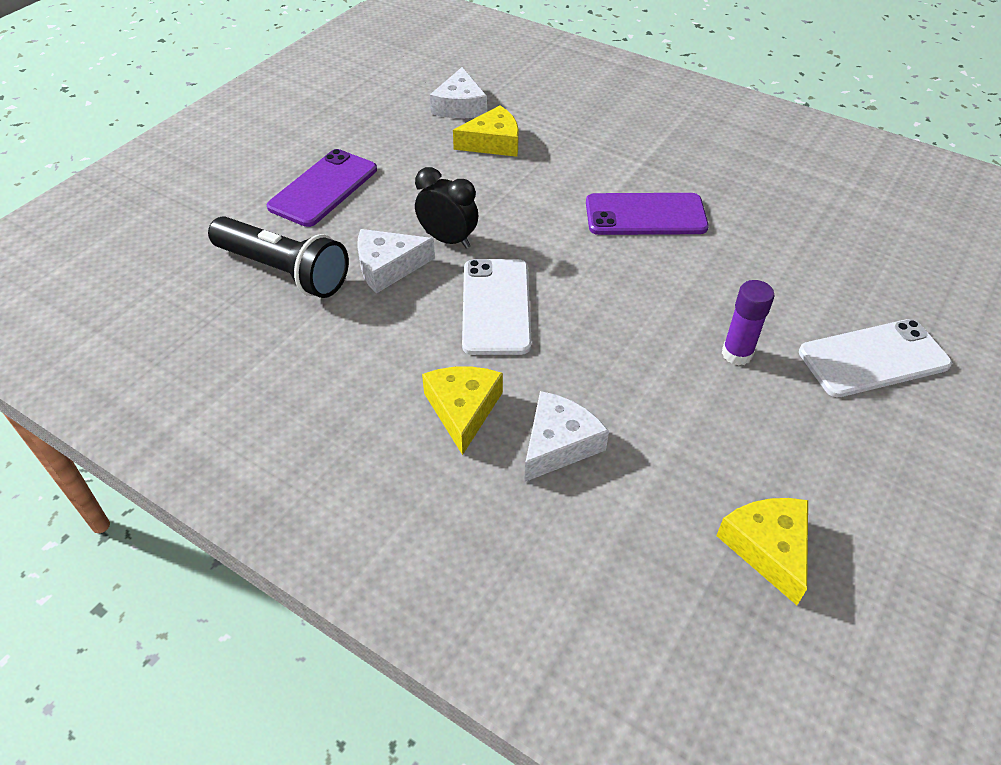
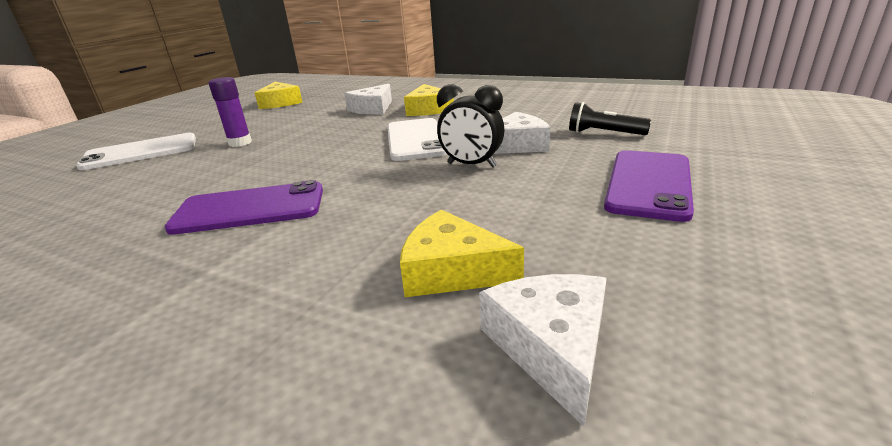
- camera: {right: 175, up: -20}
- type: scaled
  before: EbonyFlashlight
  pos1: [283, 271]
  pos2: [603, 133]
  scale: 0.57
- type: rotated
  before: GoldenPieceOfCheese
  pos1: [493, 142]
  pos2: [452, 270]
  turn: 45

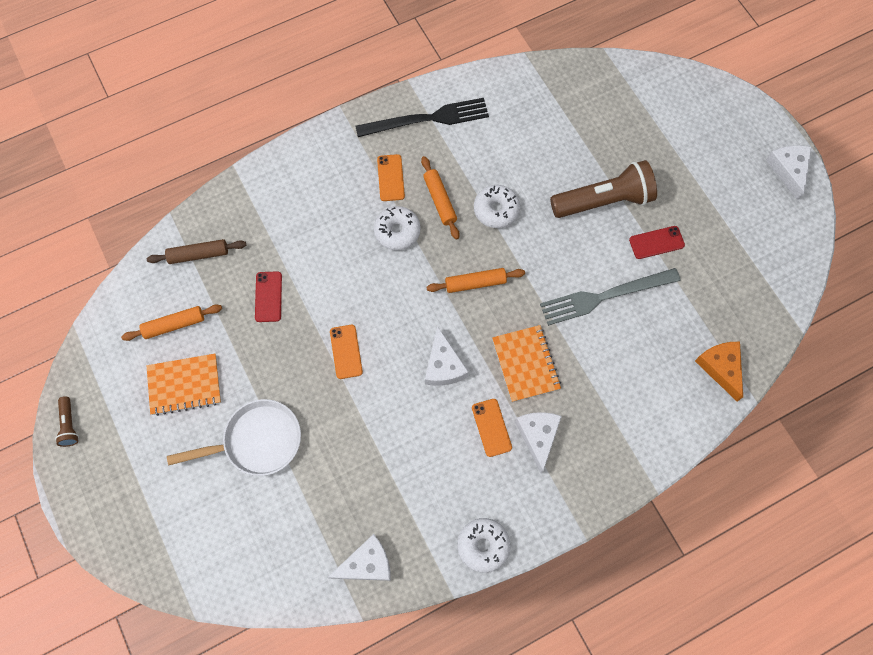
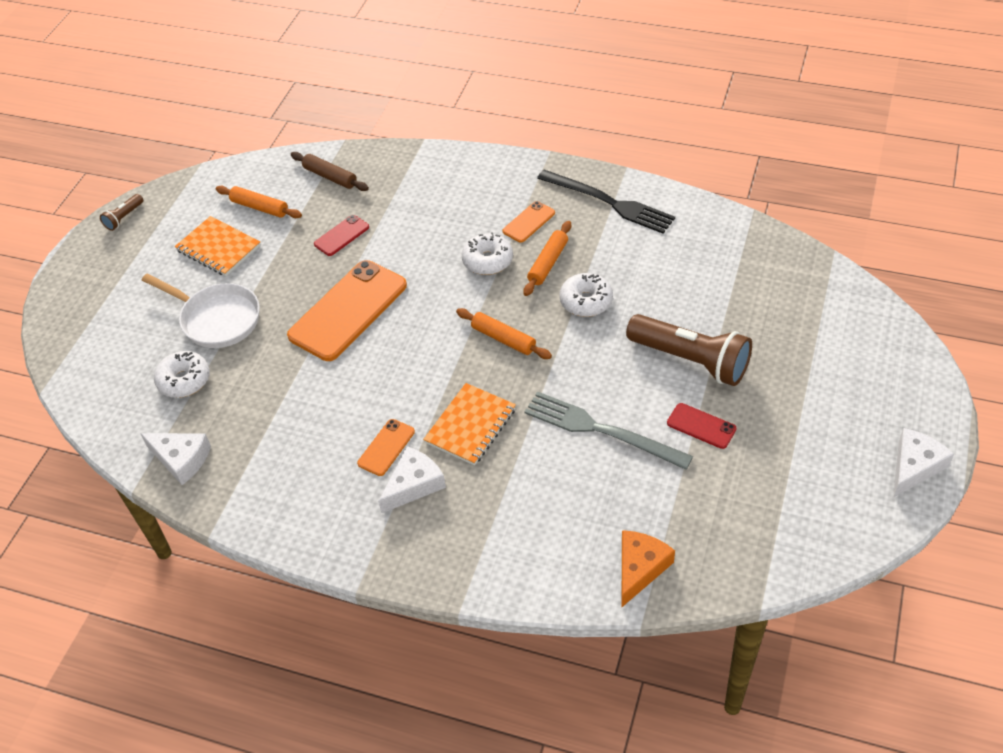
- camera: {right: 50, up: -20}
- type: scaled
  before: OrangeColouredPhone
  pos1: [346, 351]
  pos2: [348, 310]
  scale: 2.15
- type: gone
  before: PureWhitePieceOfCheese
  pos1: [443, 365]
- type: shifted
  before: PureWhiteDoughnut
  pos1: [483, 545]
  pos2: [184, 380]

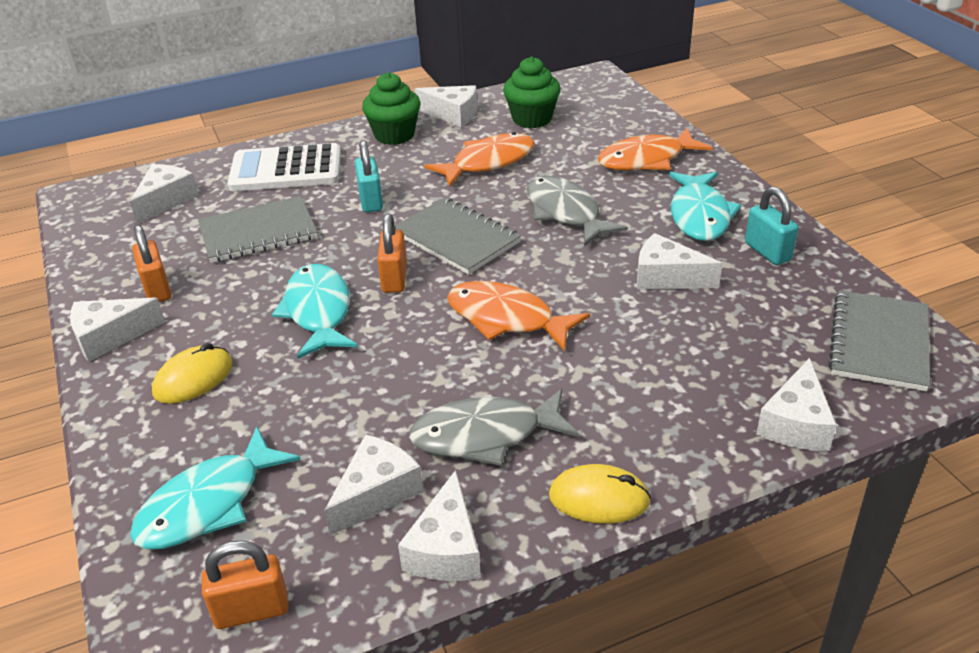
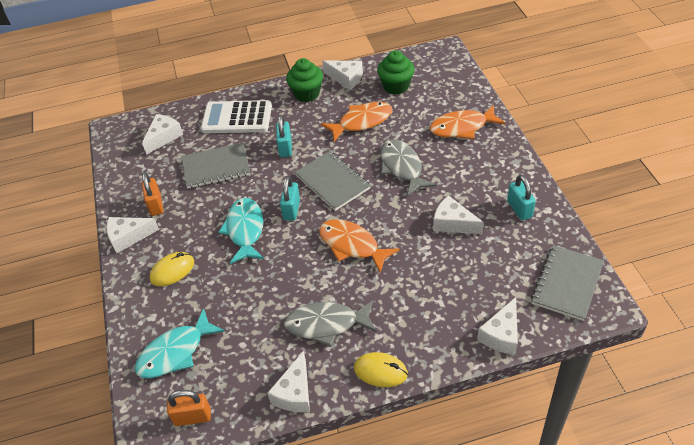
- camera: {right: 10, up: 10}
- type: gone
  before: PureWhitePieceOfCheese
  pos1: [376, 493]
- type: repainted
  before: OrangeColouredPadlock
  after: AquaPadlock
  pos1: [394, 279]
  pos2: [291, 210]
- type: gone
  before: AquaToyFish
  pos1: [699, 215]

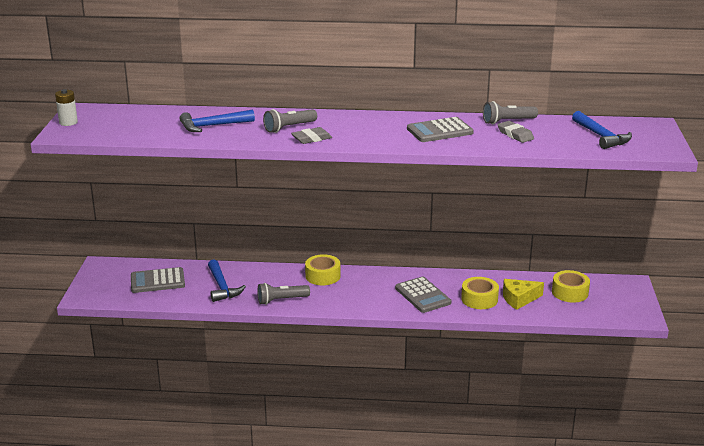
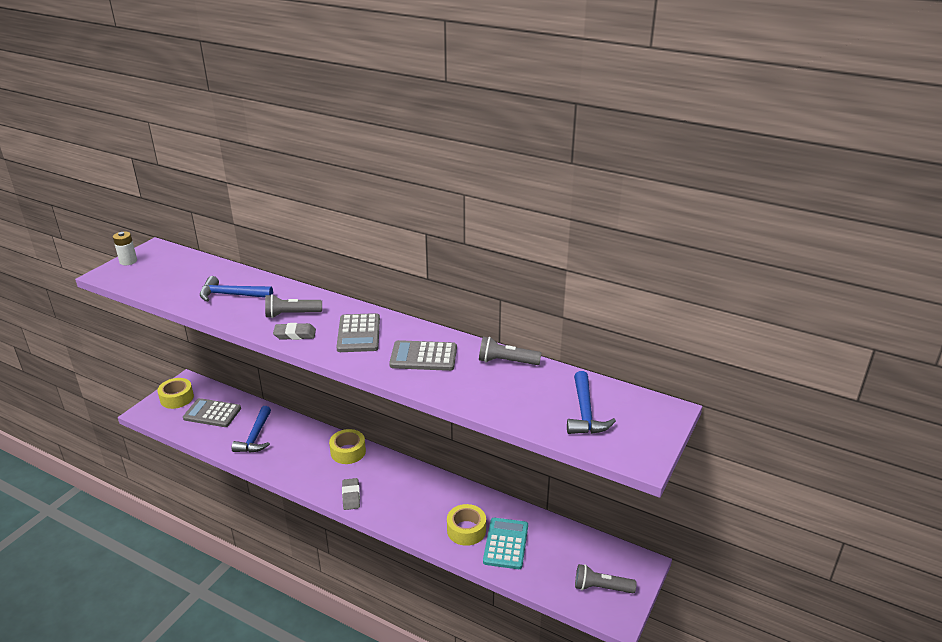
- camera: {right: 25, up: 5}
- type: shifted
  before: GreyFlashlight
  pos1: [281, 300]
  pos2: [601, 588]
- type: shifted
  before: GreyAddingMachine
  pos1: [423, 295]
  pos2: [359, 334]
- type: shifted
  before: GreyEraser
  pos1: [515, 135]
  pos2: [351, 496]
- type: swapped
  before: GoldenPieceOfCheese
  after: AquaAddingMachine
  pos1: [519, 299]
  pos2: [505, 544]
- type: shifted
  before: GoldenStickyTape
  pos1: [570, 292]
  pos2: [177, 398]

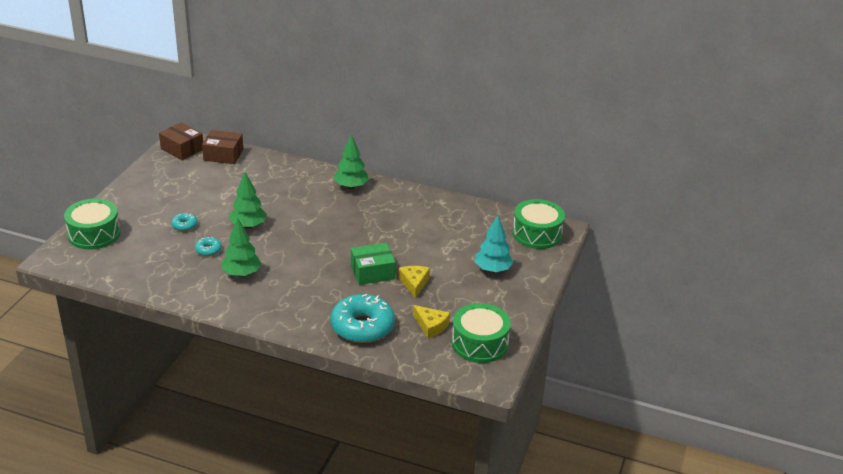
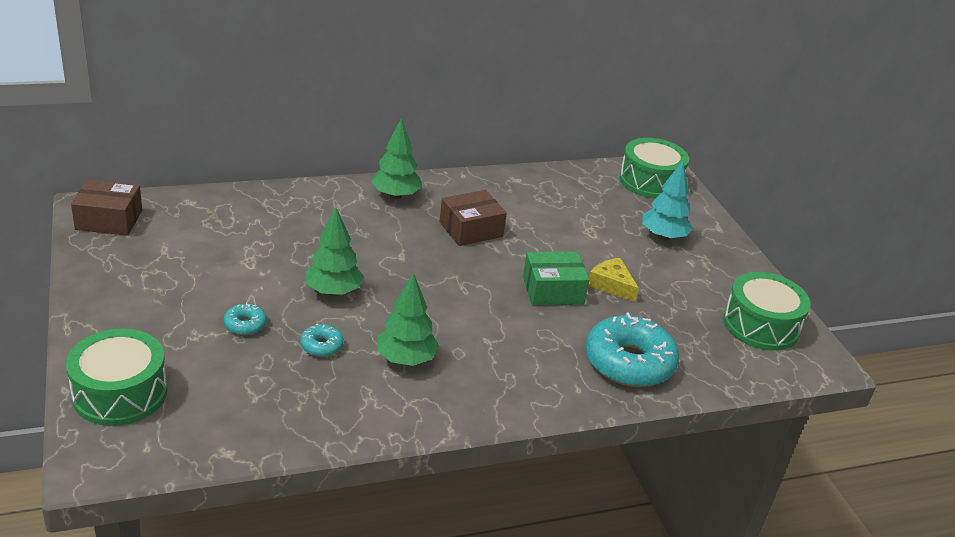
- camera: {right: -40, up: 0}
- type: shifted
  before: DarkBrownParcel
  pos1: [223, 155]
  pos2: [471, 229]
- type: rotated
  before: LeafGreenParcel
  pos1: [372, 272]
  pos2: [553, 290]
  turn: 45
- type: gone
  before: GoldenPieceOfCheese
  pos1: [431, 326]

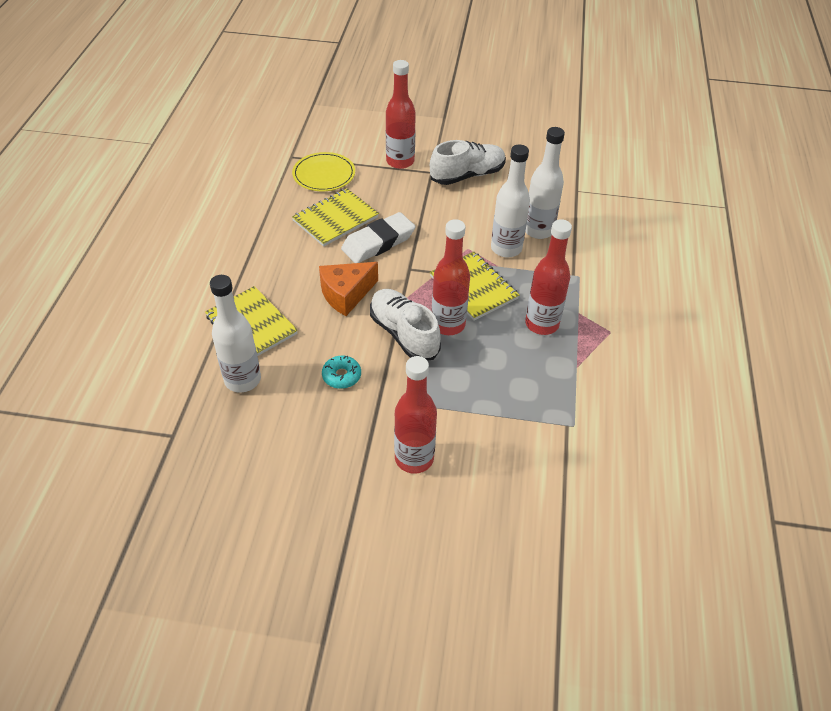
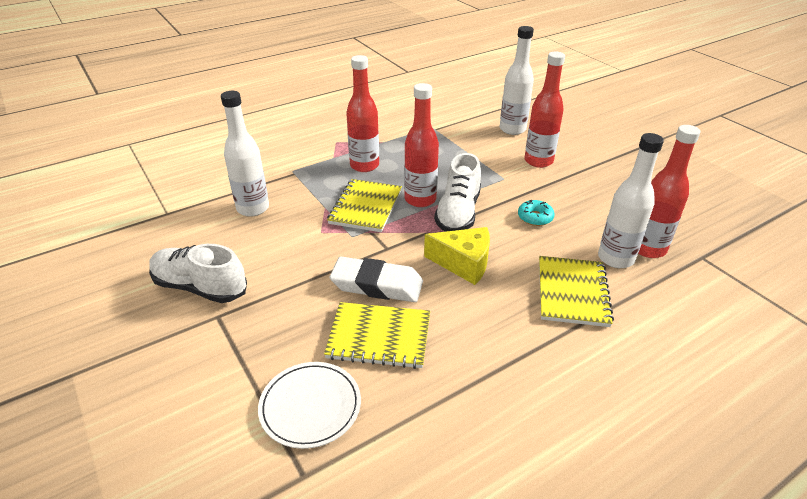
- camera: {right: -130, up: -10}
- type: repainted
  before: GoldenDinnerPlate
  after: PureWhiteDinnerPlate
  pos1: [324, 174]
  pos2: [310, 406]
- type: repainted
  before: OrangeColouredPieceOfCheese
  after: GoldenPieceOfCheese
  pos1: [346, 294]
  pos2: [463, 263]
- type: shifted
  before: ScarletDrinkBottle
  pos1: [400, 161]
  pos2: [648, 248]
- type: shifted
  before: PureWhiteDrinkBottle
  pos1: [506, 248]
  pos2: [512, 129]

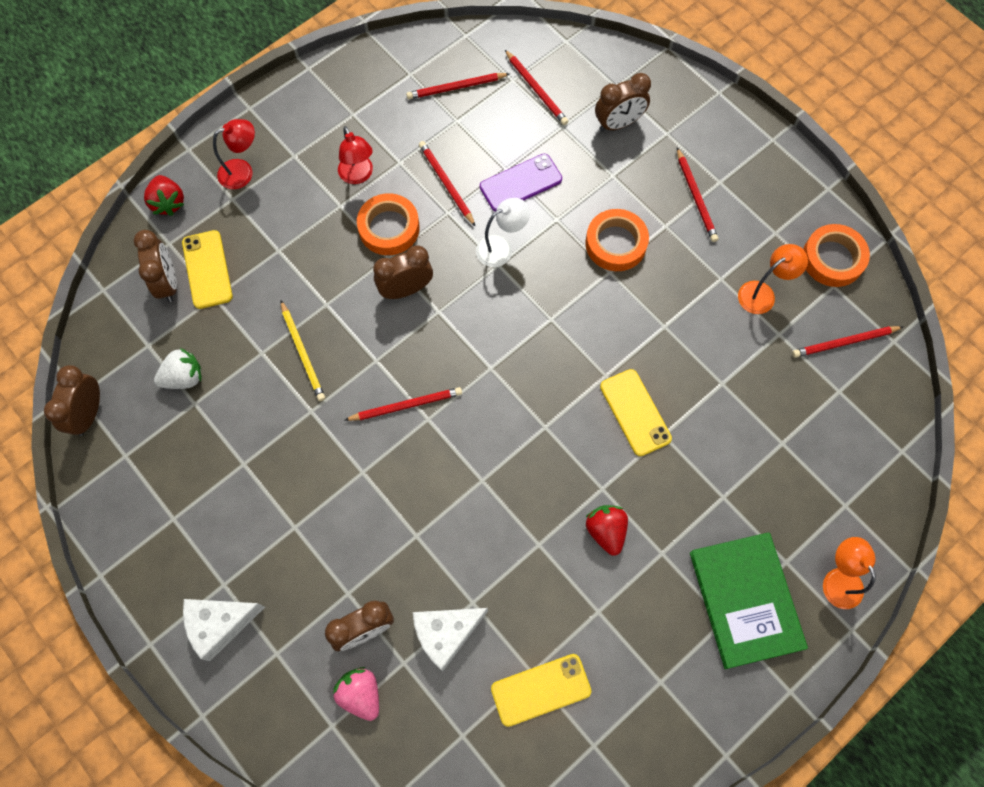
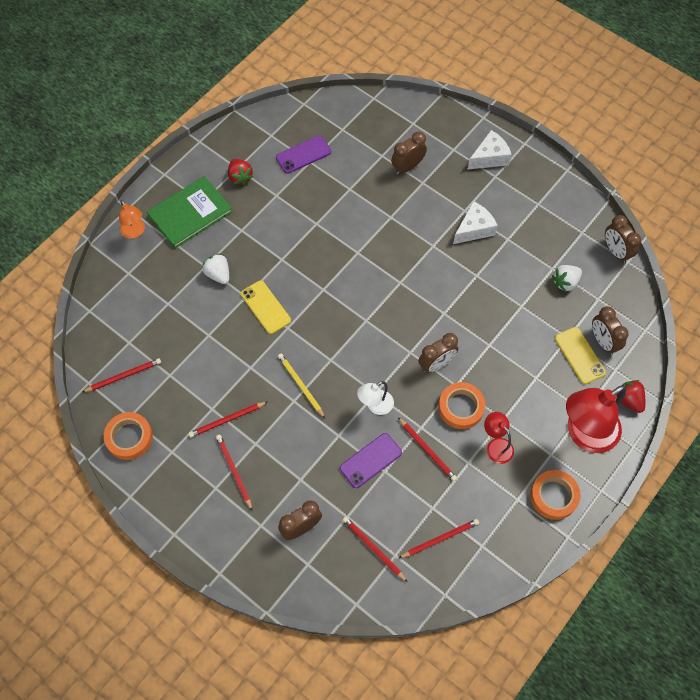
- camera: {right: 170, up: -5}
- type: rotated
  before: DarkBrownBedsideClock
  pos1: [88, 414]
  pos2: [615, 252]
  turn: 150
- type: scaled
  before: ScarletDeskLamp
  pos1: [243, 171]
  pos2: [584, 434]
  scale: 1.99
- type: shifted
  before: GoldenWoodenPencil
  pos1: [303, 352]
  pos2: [300, 385]
- type: gone
  before: PinkStrawberry
  pos1: [361, 694]
- type: shifted
  before: ScarletWoodenPencil
  pos1: [406, 405]
  pos2: [227, 420]
- type: shifted
  before: PureWhitePieceOfCheese
  pos1: [446, 634]
  pos2: [474, 229]
- type: repainted
  before: GoldenPhone
  after: VioletPhone
  pos1: [541, 690]
  pos2: [303, 154]
- type: shifted
  before: OrangeColouredStickyTape
  pos1: [616, 243]
  pos2: [554, 496]
- type: shifted
  before: ScarletStrawberry
  pos1: [606, 531]
  pos2: [240, 177]
- type: rotated
  before: LeafGreenHardback
  pos1: [746, 600]
  pos2: [190, 213]
  turn: 75
- type: gone
  before: OrangeColouredDeskLamp
  pos1: [762, 293]
- type: new
  after: PureWhiteStrawberry
  pos2: [218, 274]

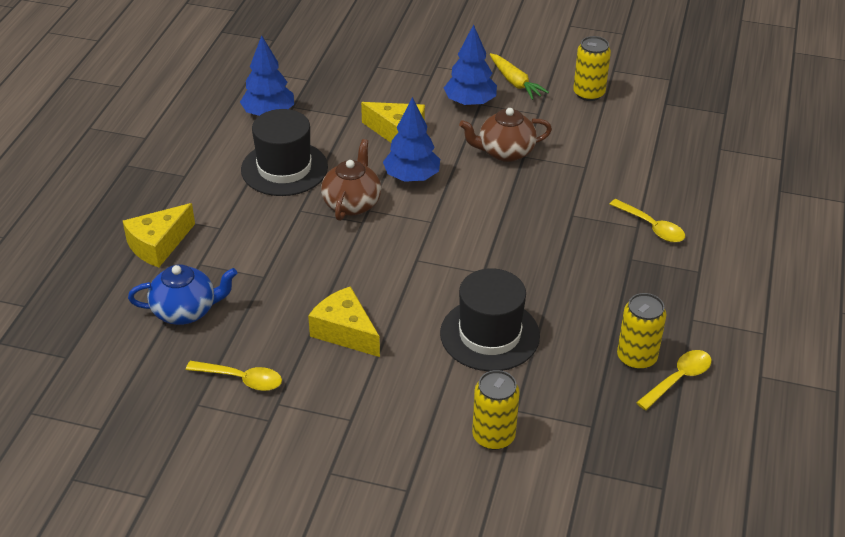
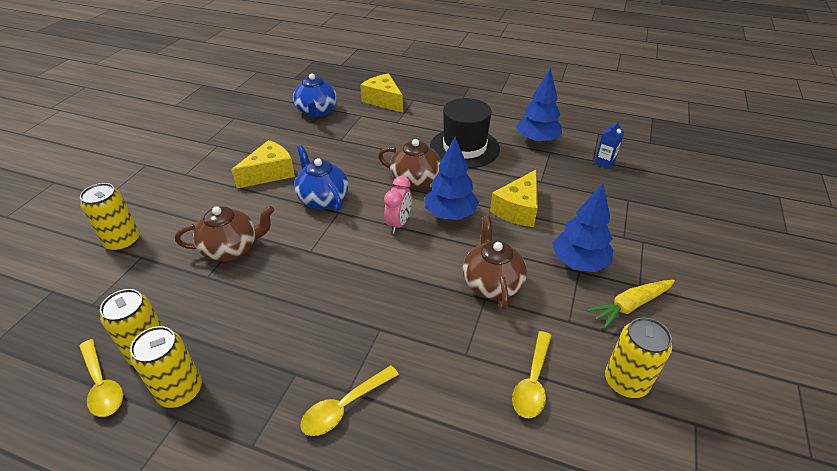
- camera: {right: 95, up: 0}
- type: shifted
  before: GoldenSpoon
  pos1: [241, 379]
  pos2: [532, 382]
- type: swapped
  before: EbonyHat
  after: DarkBrownTeaPot
  pos1: [489, 334]
  pos2: [231, 248]
- type: new
  after: GoldenTin
  pos2: [180, 391]
- type: new
  after: BlueTeaPot
  pos2: [323, 199]
- type: new
  after: PinkBedsideClock
  pos2: [398, 224]
- type: new
  after: BlueMilkCarton
  pos2: [604, 162]

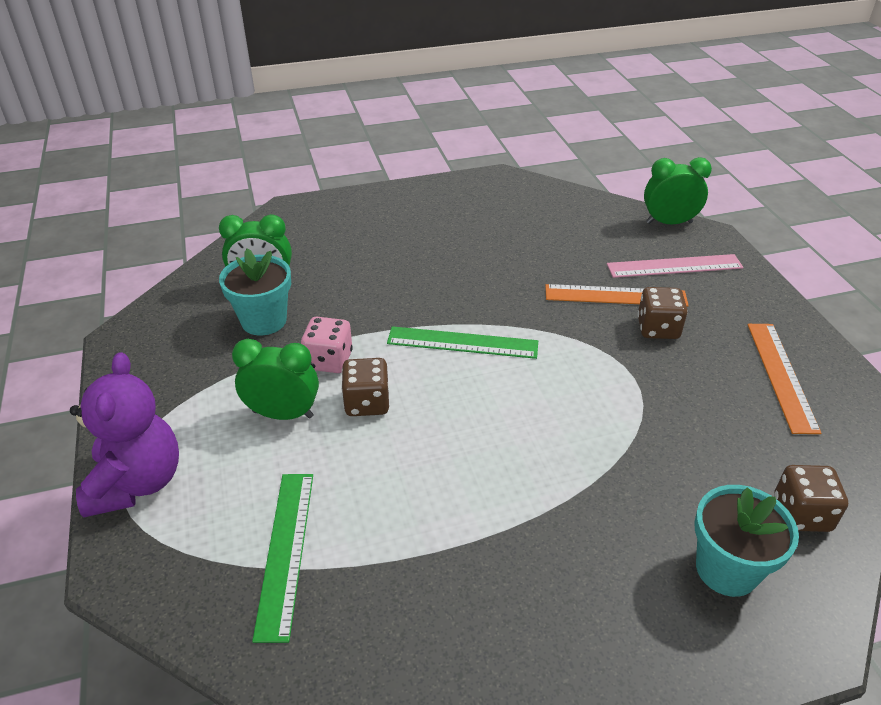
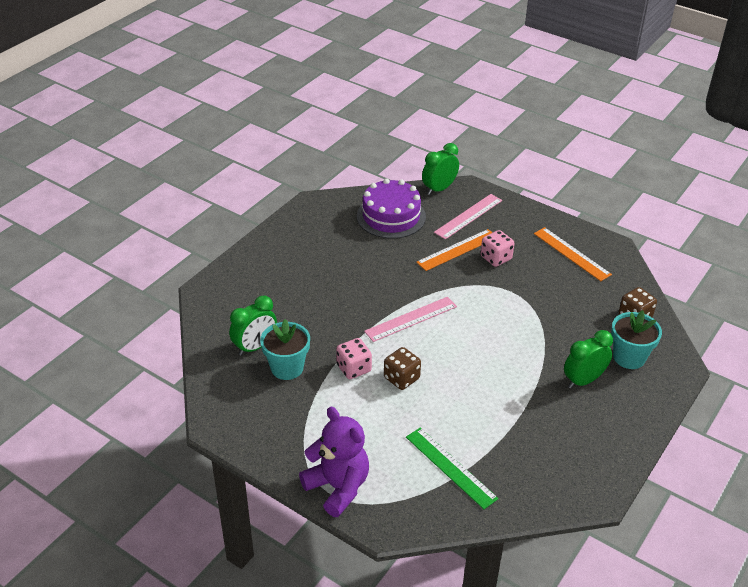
- camera: {right: -40, up: 0}
- type: shifted
  before: LeafGreenBedsideClock
  pos1: [283, 414]
  pos2: [583, 380]
- type: repainted
  before: LeafGreenMeasuringStick
  after: PinkMeasuringStick
  pos1: [462, 343]
  pos2: [411, 319]
- type: repainted
  before: DarkBrownGameDie
  after: PinkGameDie
  pos1: [658, 328]
  pos2: [496, 258]
- type: new
  after: VioletGateau
  pos2: [391, 216]

